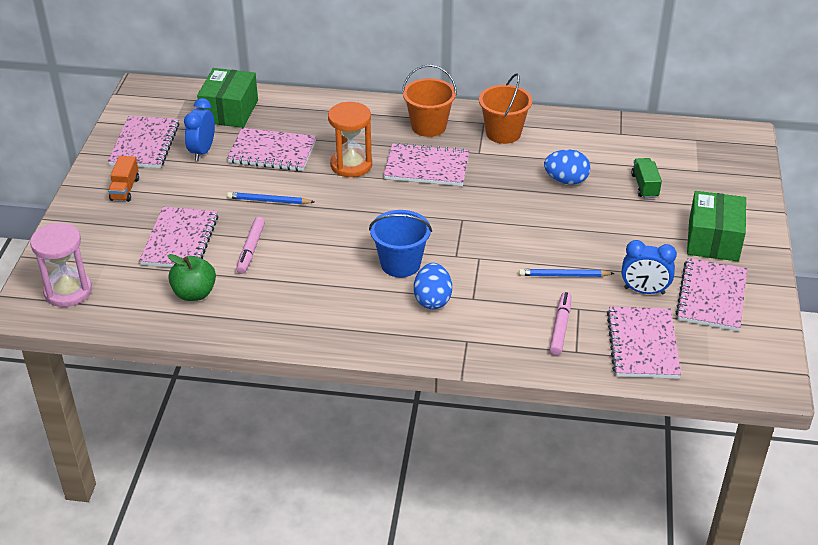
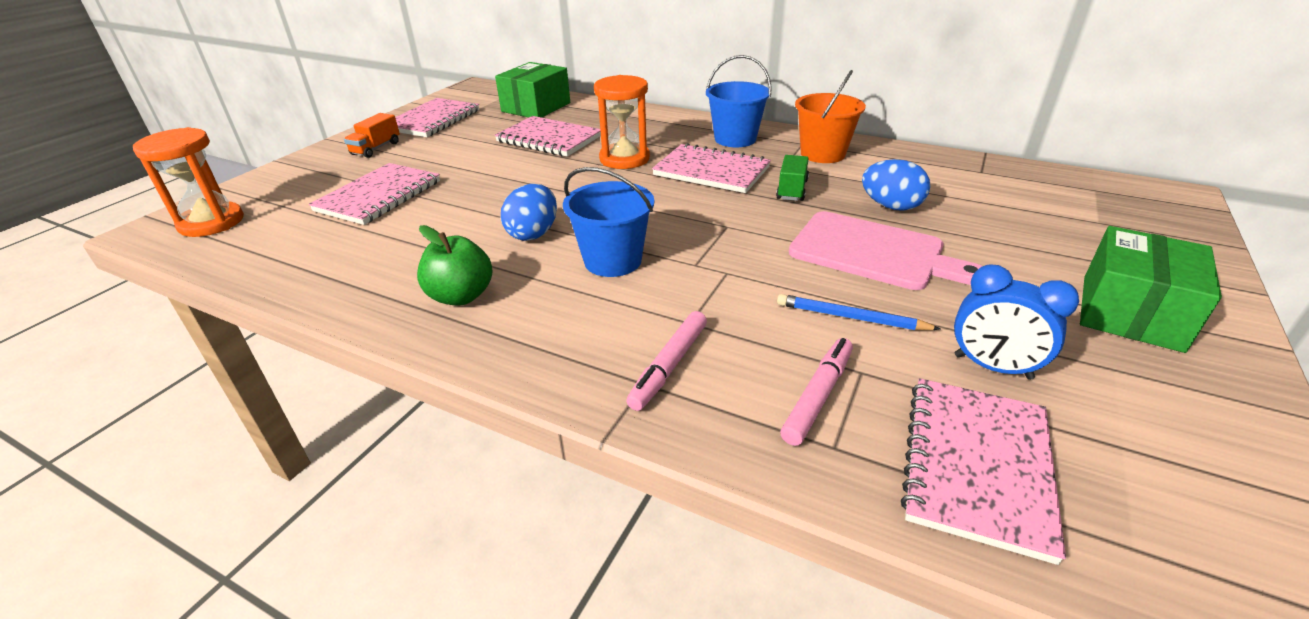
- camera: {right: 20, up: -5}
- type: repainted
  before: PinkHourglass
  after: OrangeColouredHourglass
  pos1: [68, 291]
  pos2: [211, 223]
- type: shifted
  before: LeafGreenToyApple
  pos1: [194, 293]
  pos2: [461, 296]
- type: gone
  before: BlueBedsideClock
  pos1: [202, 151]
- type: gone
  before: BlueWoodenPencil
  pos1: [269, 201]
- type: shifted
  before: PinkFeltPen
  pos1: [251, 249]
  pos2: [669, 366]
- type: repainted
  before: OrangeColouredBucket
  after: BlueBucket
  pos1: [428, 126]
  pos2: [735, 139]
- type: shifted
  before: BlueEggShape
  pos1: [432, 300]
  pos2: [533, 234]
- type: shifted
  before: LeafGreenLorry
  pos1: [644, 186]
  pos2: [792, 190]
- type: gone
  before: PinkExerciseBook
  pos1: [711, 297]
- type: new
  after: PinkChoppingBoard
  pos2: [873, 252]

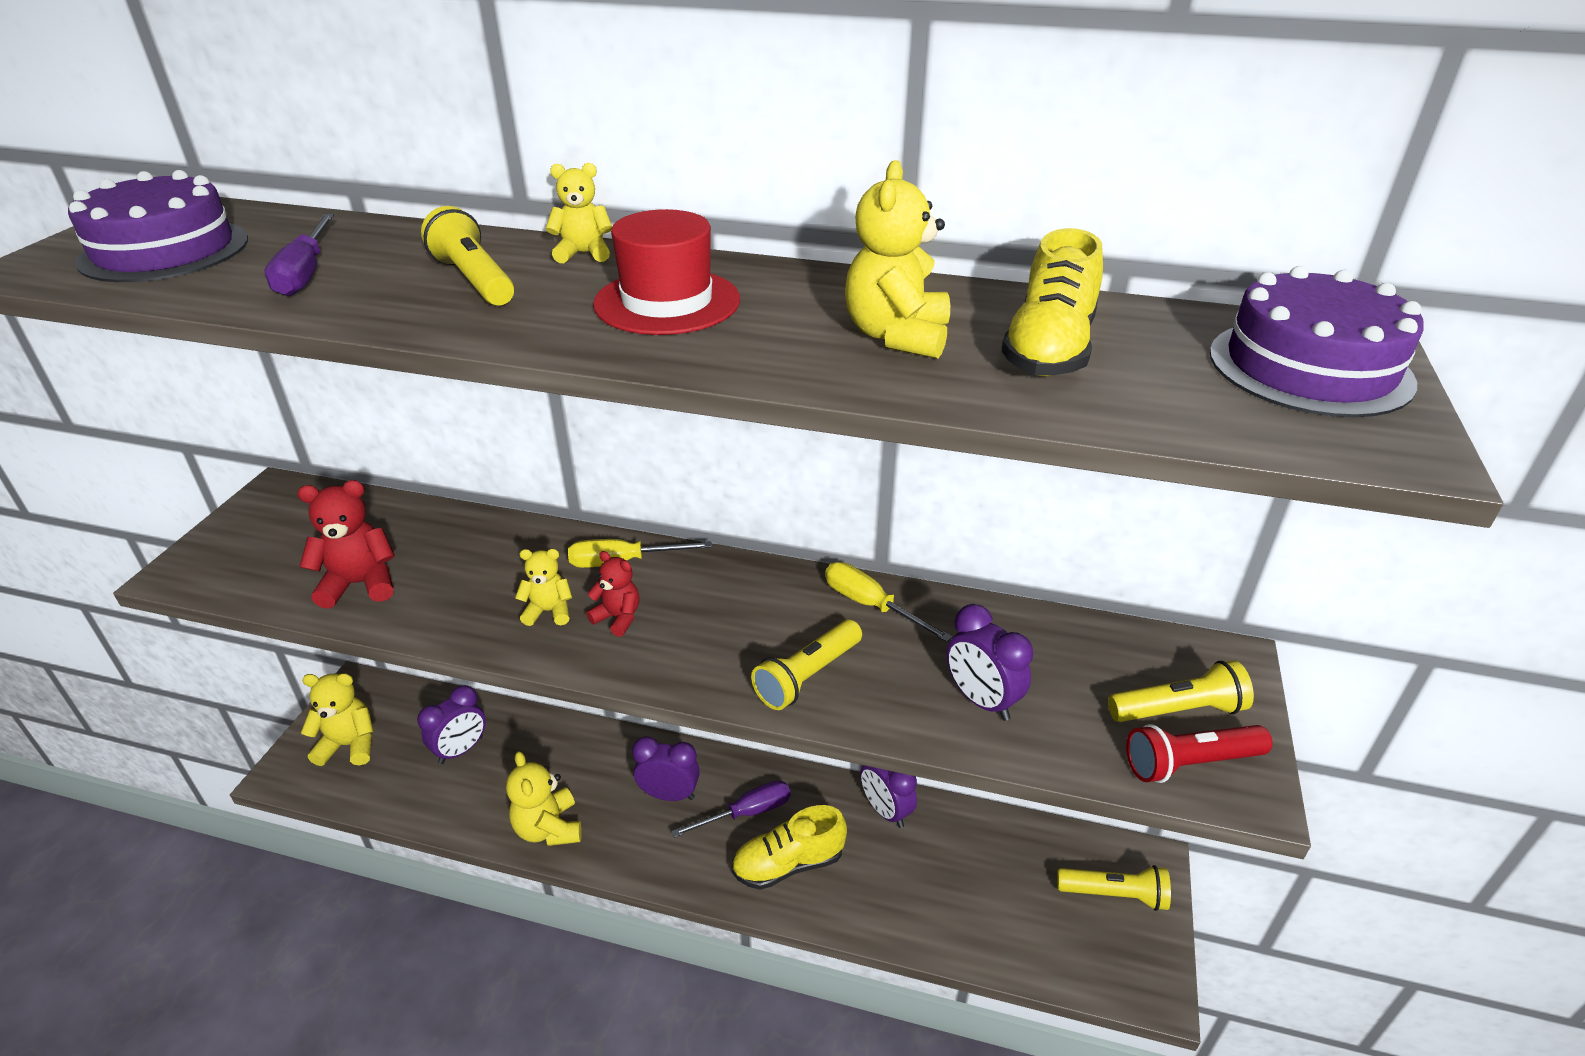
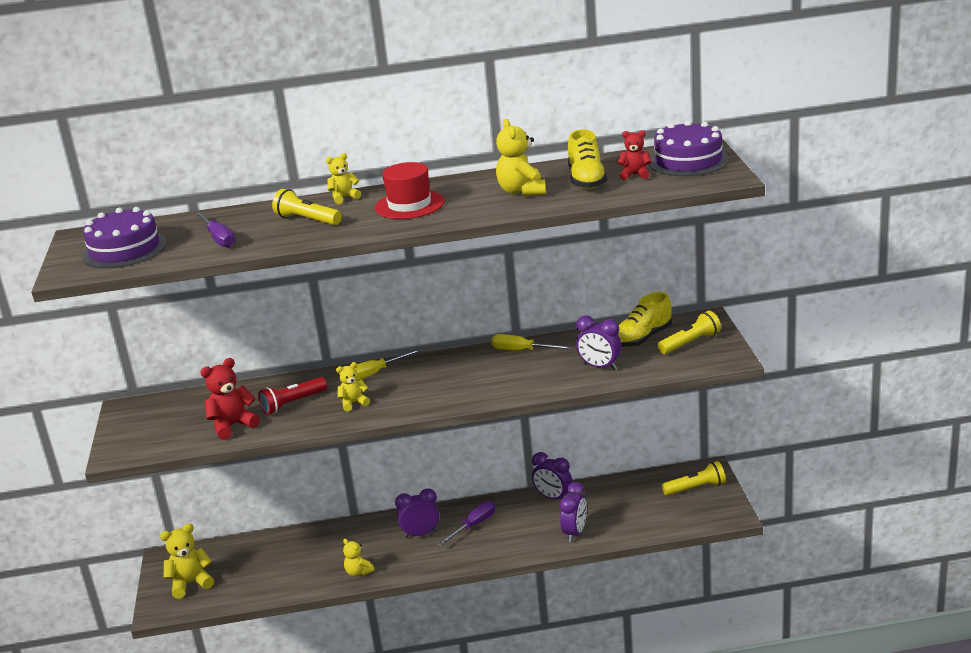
- camera: {right: -20, up: -10}
- type: shifted
  before: VioletBedsideClock
  pos1: [461, 750]
  pos2: [575, 533]
- type: scaled
  before: GoldenTeddyBear
  pos1: [549, 828]
  pos2: [358, 572]
  scale: 0.62
- type: shifted
  before: ScarletTeddyBear
  pos1: [618, 618]
  pos2: [635, 175]
- type: shifted
  before: GoldenSneaker
  pos1: [788, 864]
  pos2: [643, 338]
- type: gone
  before: GoldenFlashlight
  pos1: [807, 676]
- type: shifted
  before: ScarletFlashlight
  pos1: [1190, 763]
  pos2: [293, 403]

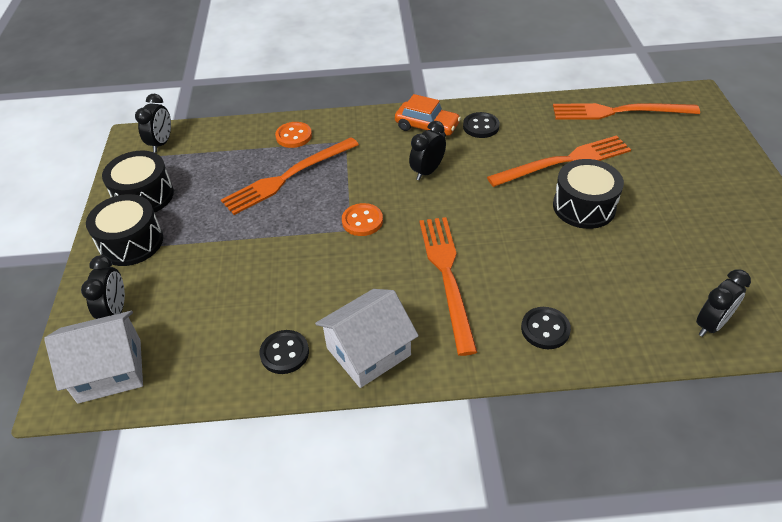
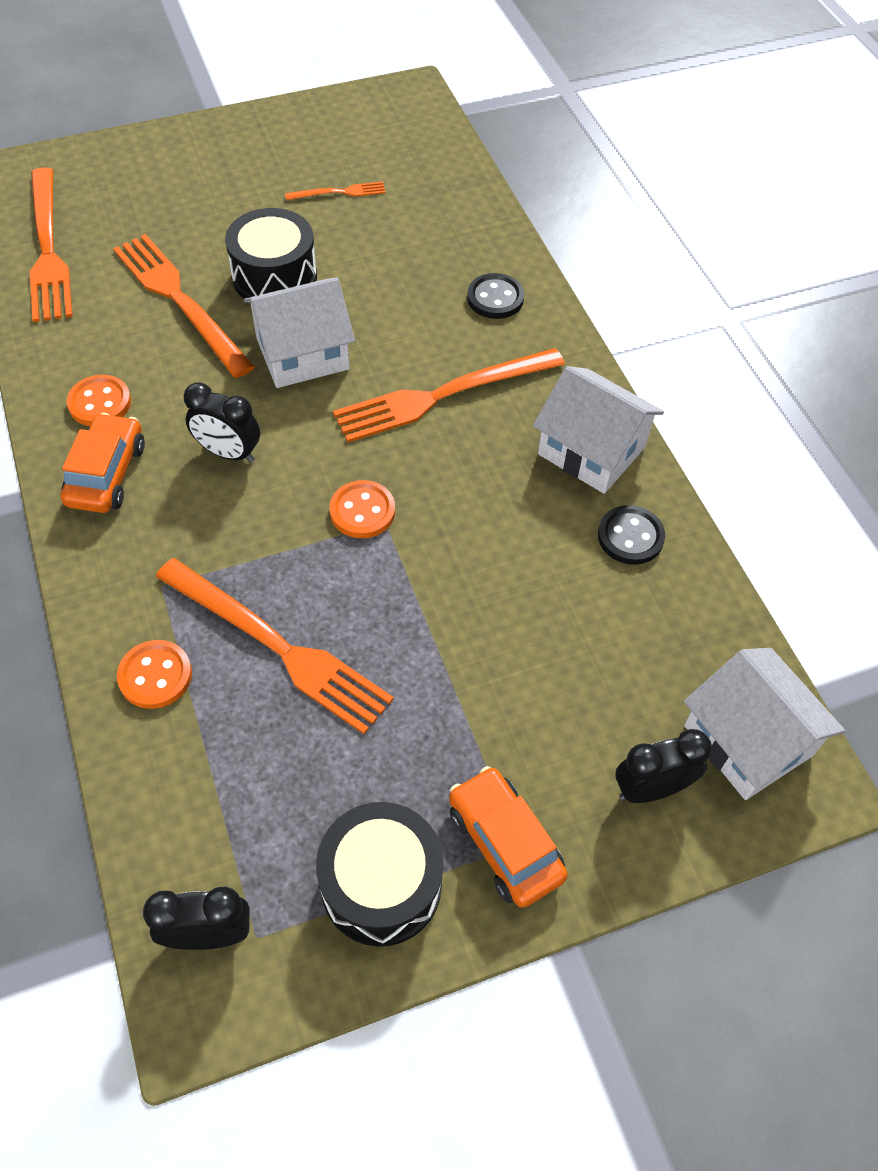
- camera: {right: -110, up: 10}
- type: swapped
  before: EbonyToyDrum
  after: OrangeColouredToyCar
  pos1: [131, 242]
  pos2: [504, 843]
- type: repainted
  before: EbonyButton
  after: OrangeColouredButton
  pos1: [481, 126]
  pos2: [100, 403]
- type: gone
  before: EbonyBedsideClock
  pos1: [711, 324]
- type: new
  after: PureWhiteToyHouse
  pos2: [302, 353]
- type: new
  after: OrangeColouredFork
  pos2: [339, 192]

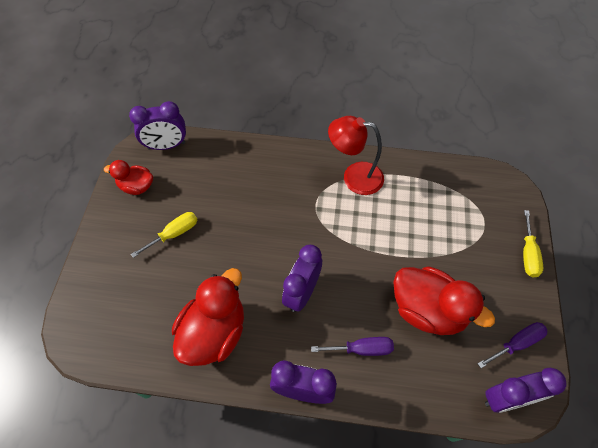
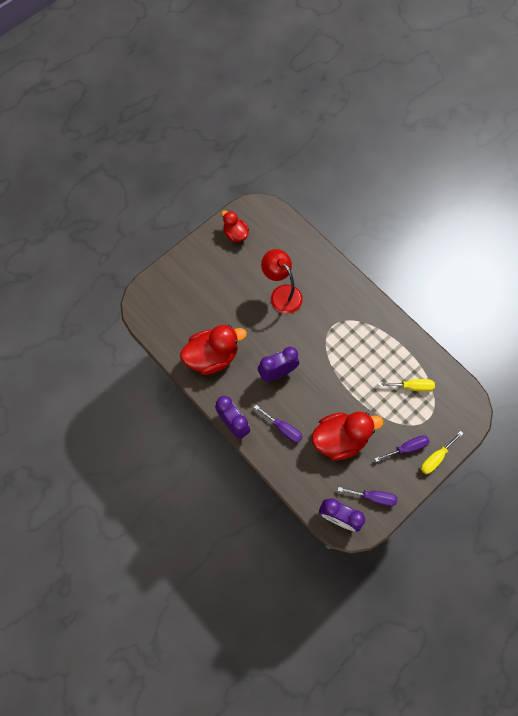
- camera: {right: 40, up: 10}
- type: gone
  before: VioletBedsideClock
  pos1: [166, 146]
- type: shifted
  before: GoldenScrewdriver
  pos1: [174, 234]
  pos2: [412, 386]
- type: shifted
  before: ScarletDeskLamp
  pos1: [354, 177]
  pos2: [281, 294]
- type: rotated
  before: ScarletDuck
  pos1: [427, 310]
  pos2: [340, 439]
  turn: -90
- type: new
  after: VioletScrewdriver
  pos2: [407, 448]

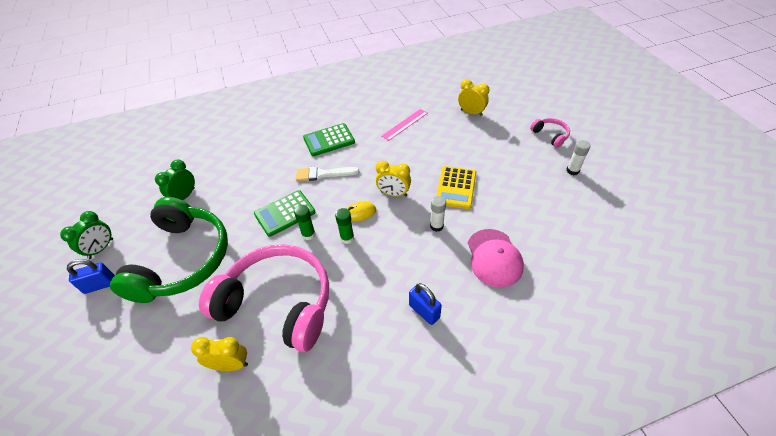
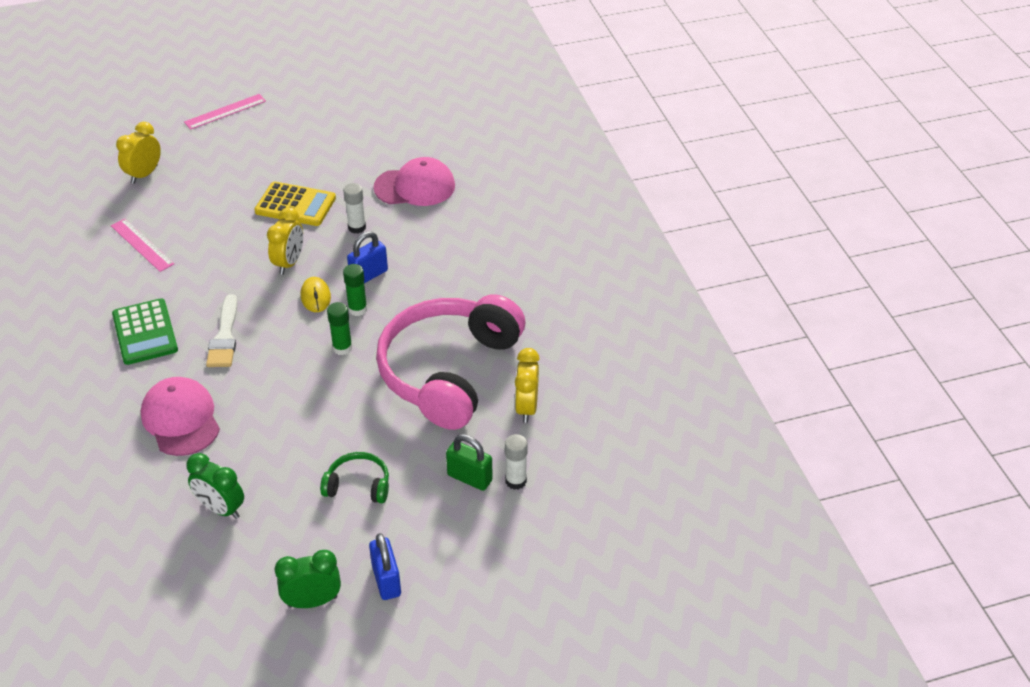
- camera: {right: -90, up: -5}
- type: rotated
  before: LeafGreenBedsideClock
  pos1: [101, 249]
  pos2: [312, 601]
  turn: -45
- type: scaled
  before: LeafGreenOverEarHeadphones
  pos1: [182, 260]
  pos2: [358, 485]
  scale: 0.41
- type: gone
  before: LeafGreenAddingMachine
  pos1: [285, 213]
- type: shifted
  before: BluePadlock
  pos1: [424, 311]
  pos2: [369, 275]
- type: swapped
  before: PinkOverEarHeadphones
  after: PinkMeasuringStick
  pos1: [550, 135]
  pos2: [225, 111]
- type: shifted
  before: PureWhiteStickOfGlue
  pos1: [572, 171]
  pos2: [516, 481]
- type: new
  after: PinkBaseballCap
  pos2: [181, 419]
- type: new
  after: LeafGreenPadlock
  pos2: [469, 478]

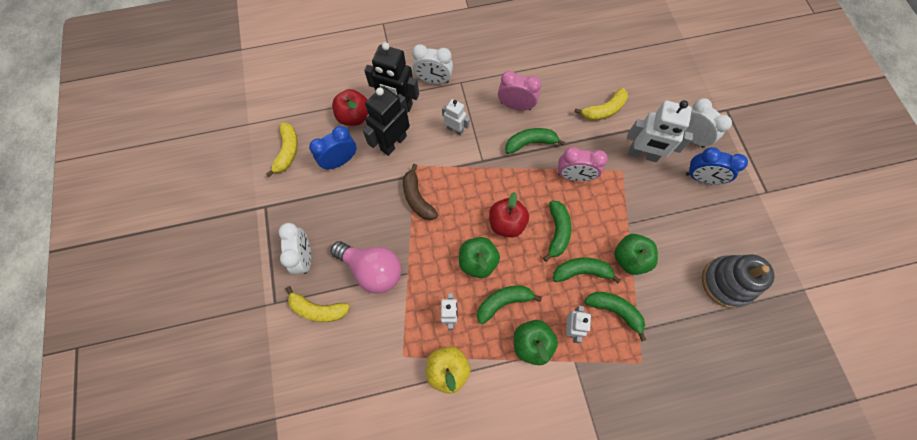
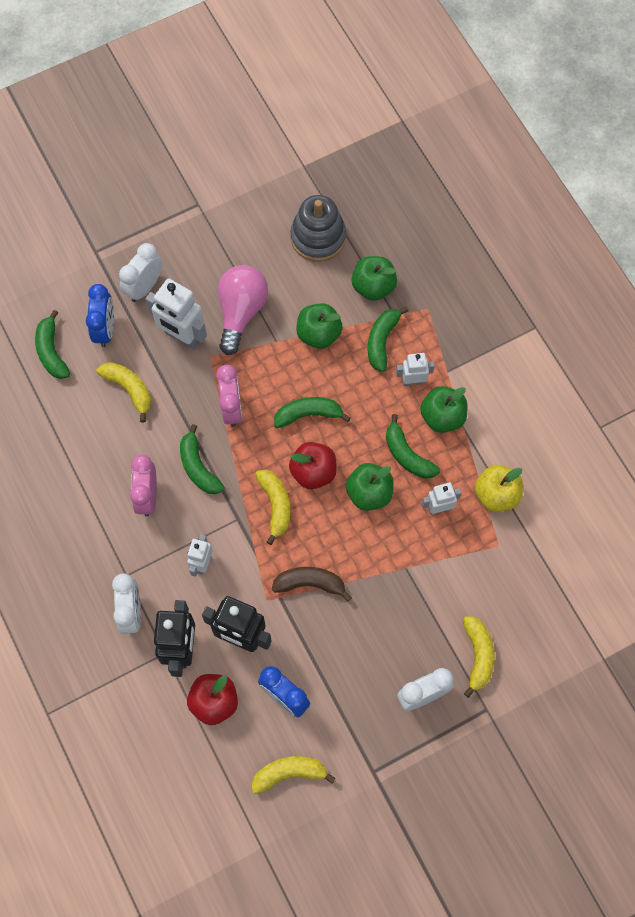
- camera: {right: -105, up: 0}
- type: shifted
  before: PinkLightbulb
  pos1: [372, 270]
  pos2: [241, 312]
- type: rotated
  before: DarkBrownBananaFruit
  pos1: [417, 198]
  pos2: [310, 583]
  turn: -135
- type: shifted
  before: LeafGreenBananaFruit
  pos1: [581, 271]
  pos2: [51, 351]
- type: rotated
  before: PureWhiteRobot
  pos1: [642, 154]
  pos2: [182, 337]
  turn: 120
- type: shifted
  before: BlueBedsideClock
  pos1: [701, 178]
  pos2: [105, 329]
- type: new
  after: GoldenBananaFruit
  pos2: [275, 505]
- type: new
  after: LeafGreenToyApple
  pos2: [373, 286]

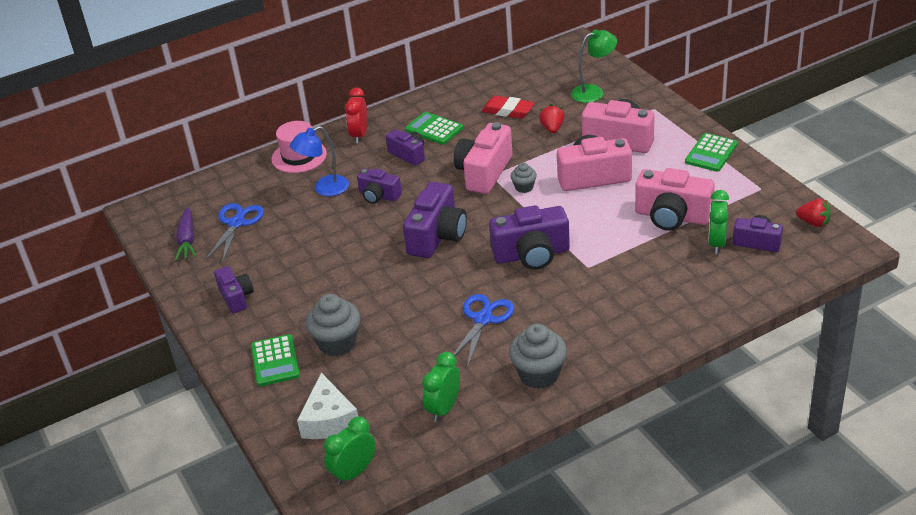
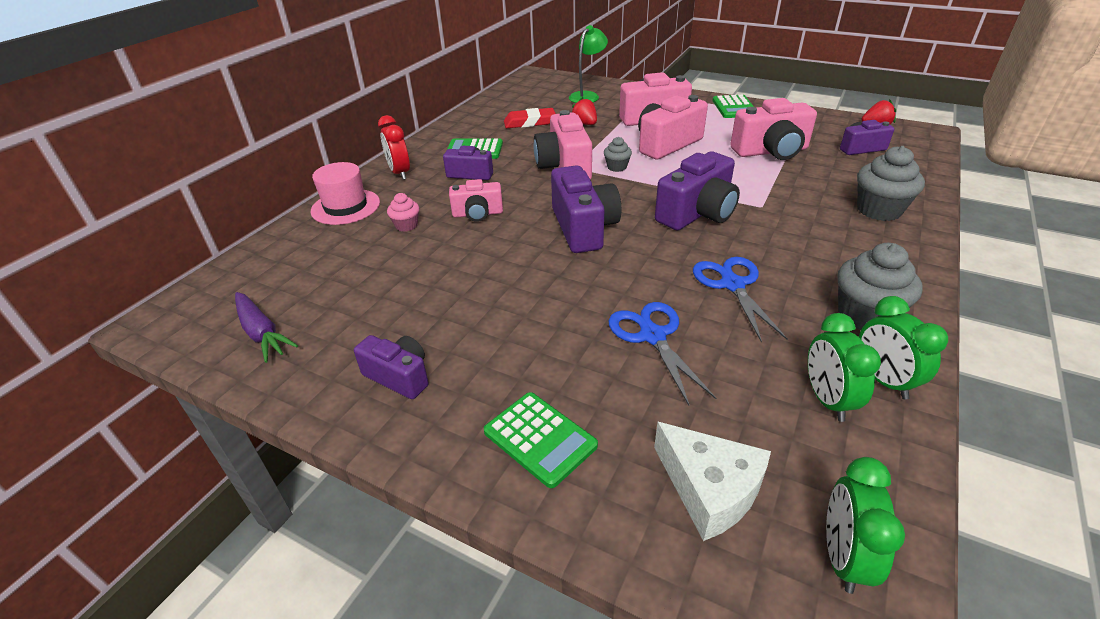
- camera: {right: -35, up: 0}
- type: shifted
  before: BlueShears
  pos1: [236, 223]
  pos2: [652, 336]
- type: swapped
  before: BlueDeskLamp
  after: PinkMuffin
  pos1: [324, 189]
  pos2: [406, 225]
- type: shifted
  before: GreyMuffin
  pos1: [337, 343]
  pos2: [878, 210]
- type: repainted
  before: VioletCamera
  after: PinkCamera
  pos1: [379, 196]
  pos2: [477, 214]
- type: shifted
  before: LeafGreenBedsideClock
  pos1: [716, 243]
  pos2: [883, 380]

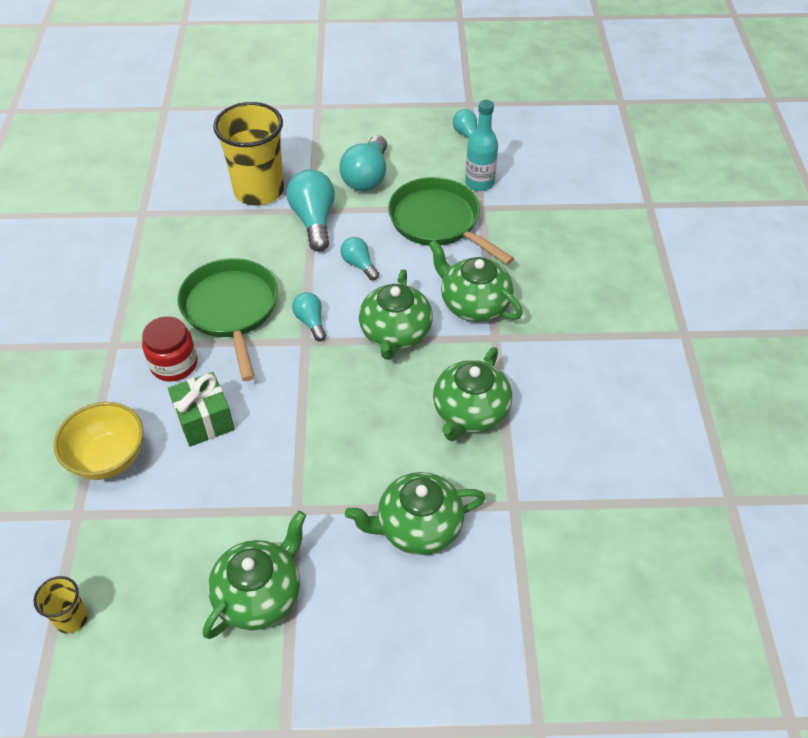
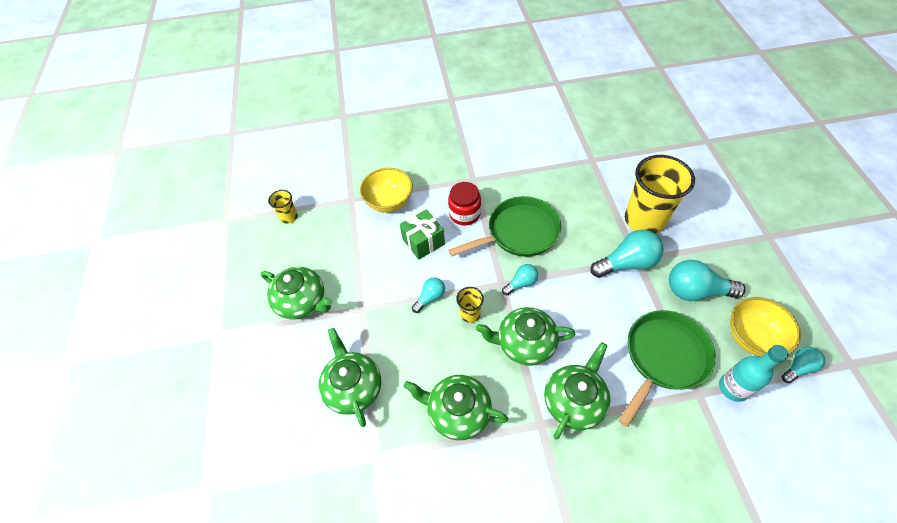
- camera: {right: 85, up: 5}
- type: shifted
  before: AquaLightbulb
  pos1: [359, 265]
  pos2: [430, 298]
- type: new
  after: GoldenCup
  pos2: [470, 314]
- type: new
  after: GoldenBowl
  pos2: [752, 337]

